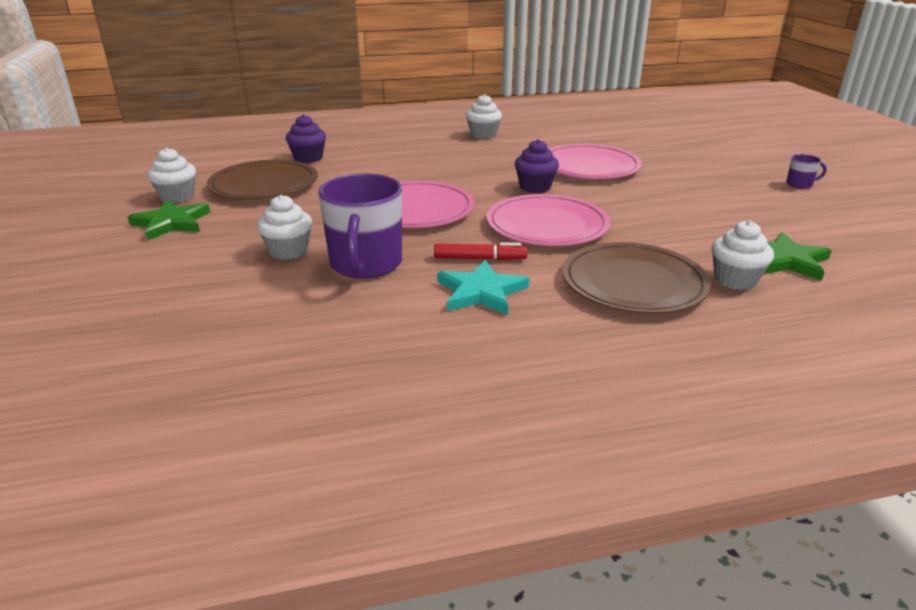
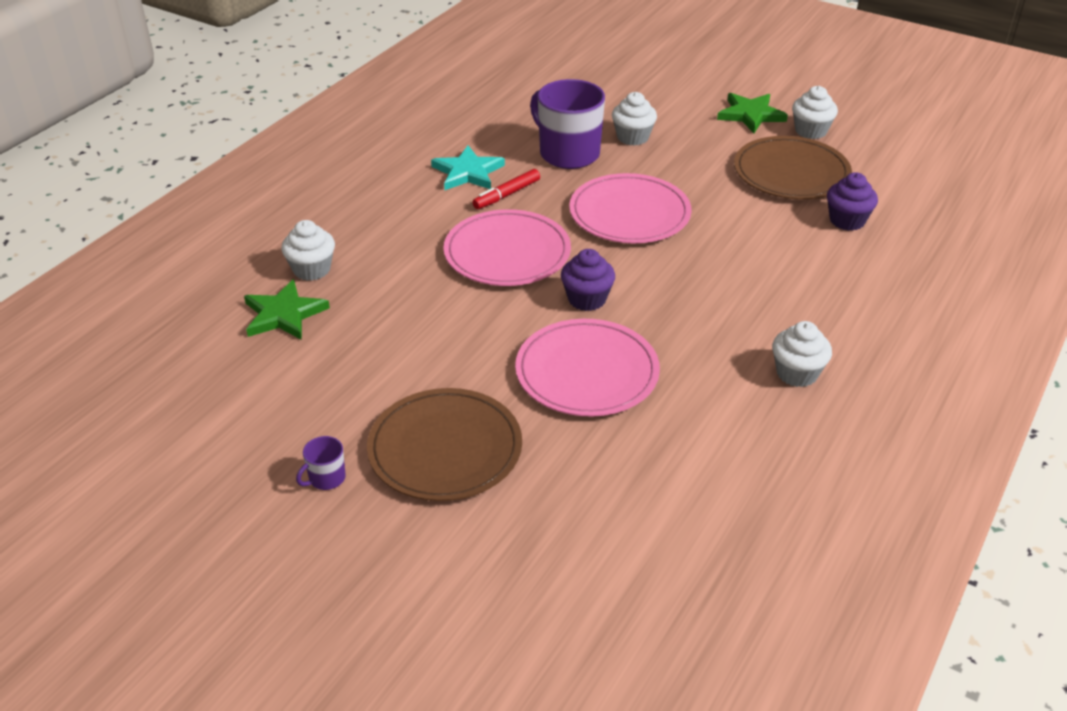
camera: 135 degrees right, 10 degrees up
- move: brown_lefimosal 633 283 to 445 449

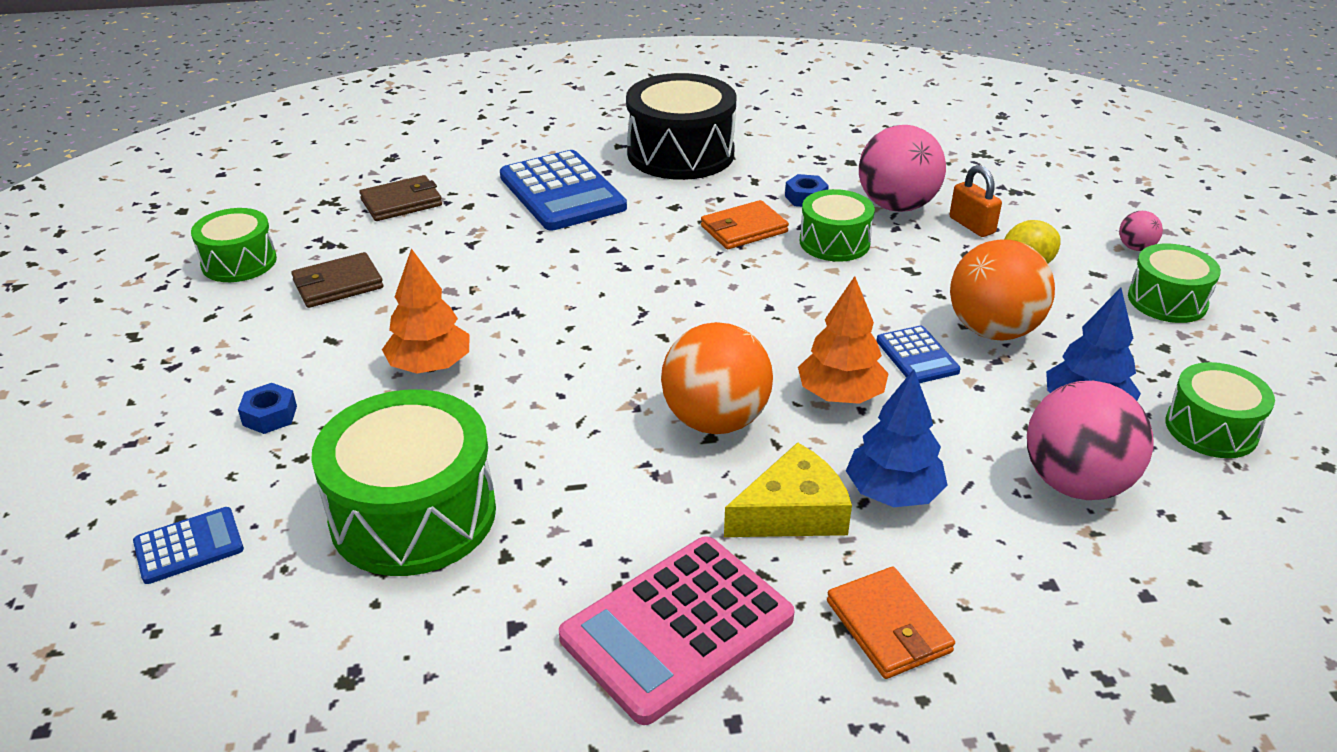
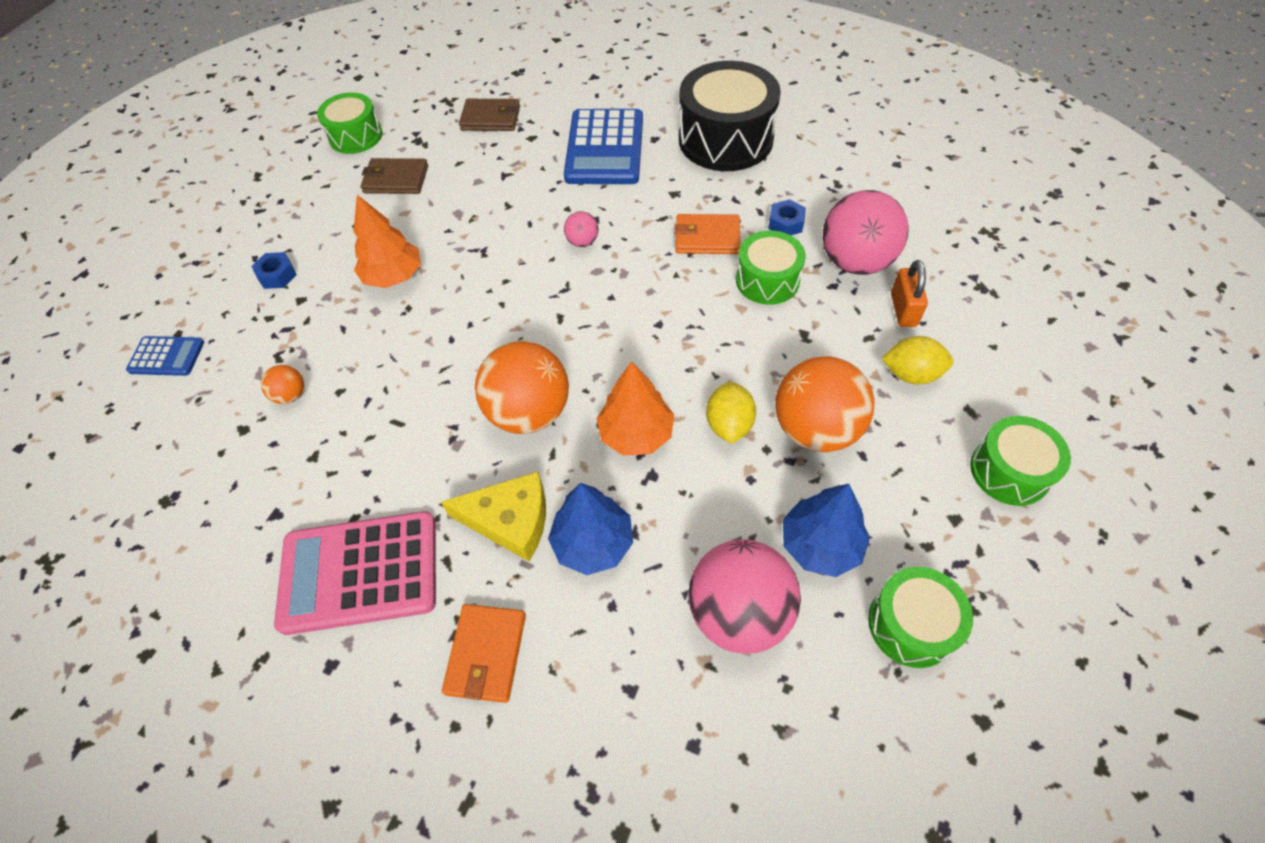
camera: 35 degrees right, 20 degrees up
- move: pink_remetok 1135 248 to 582 242
- replace: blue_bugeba 917 356 to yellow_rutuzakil 729 425
- replace: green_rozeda 413 514 to orange_remetok 291 395

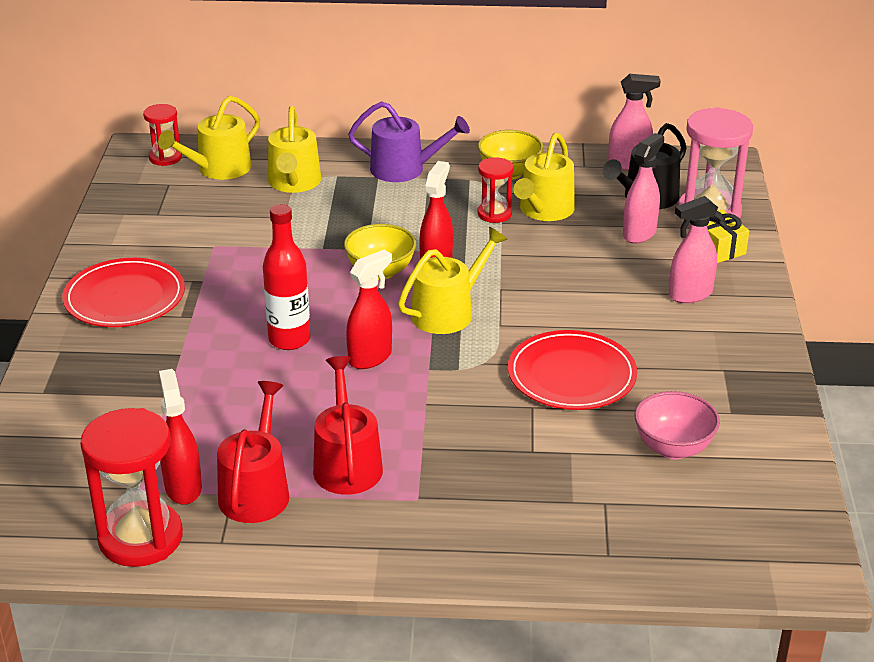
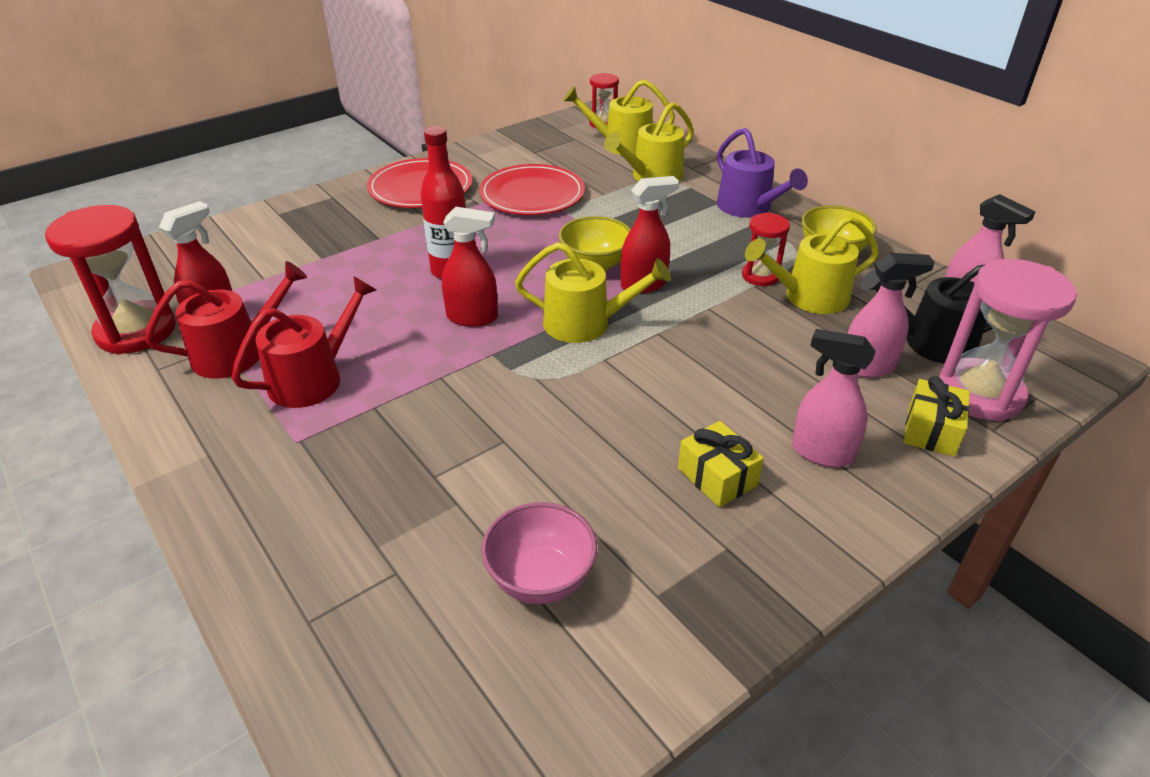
camera: 50 degrees right, 5 degrees up
- move: red_lefimosal 571 375 to 532 194
- insert: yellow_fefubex 717 477

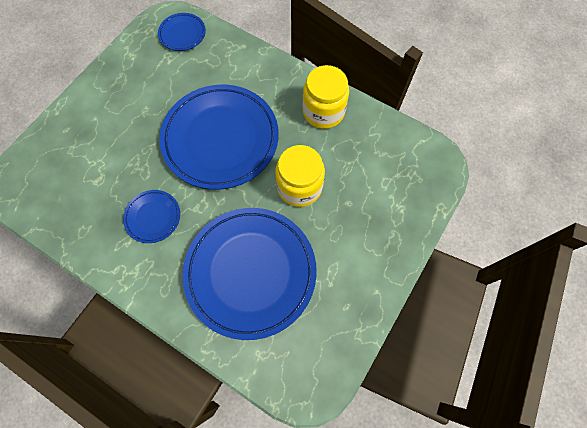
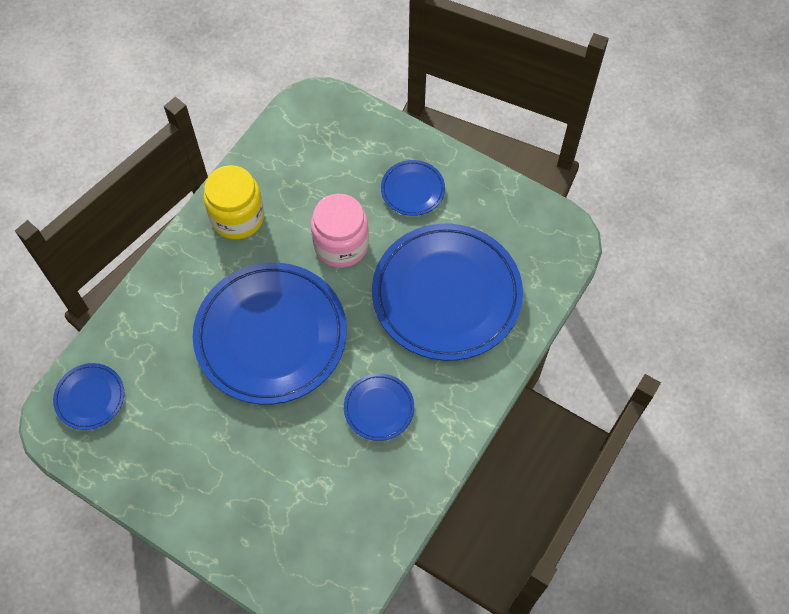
camera: 90 degrees left, 5 degrees down
- recolor: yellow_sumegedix 299 187 to pink_sumegedix 341 245
- insert: blue_lefimosal 412 190

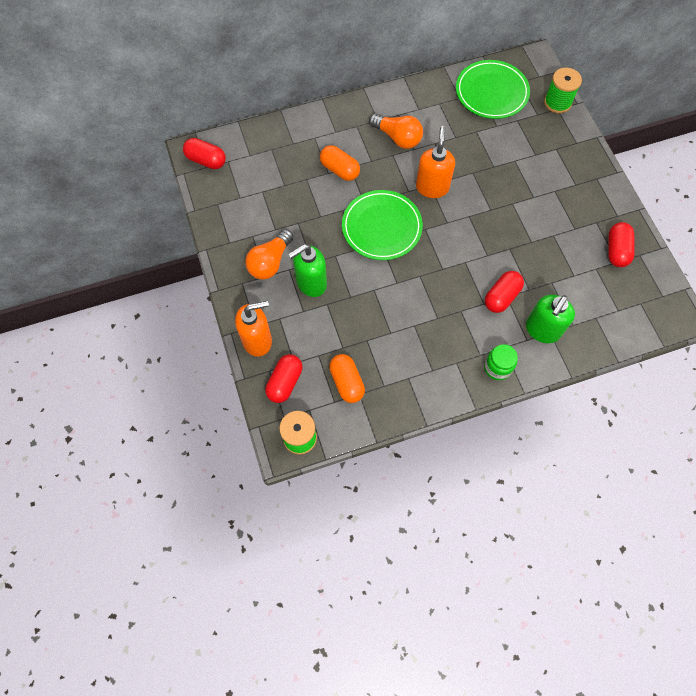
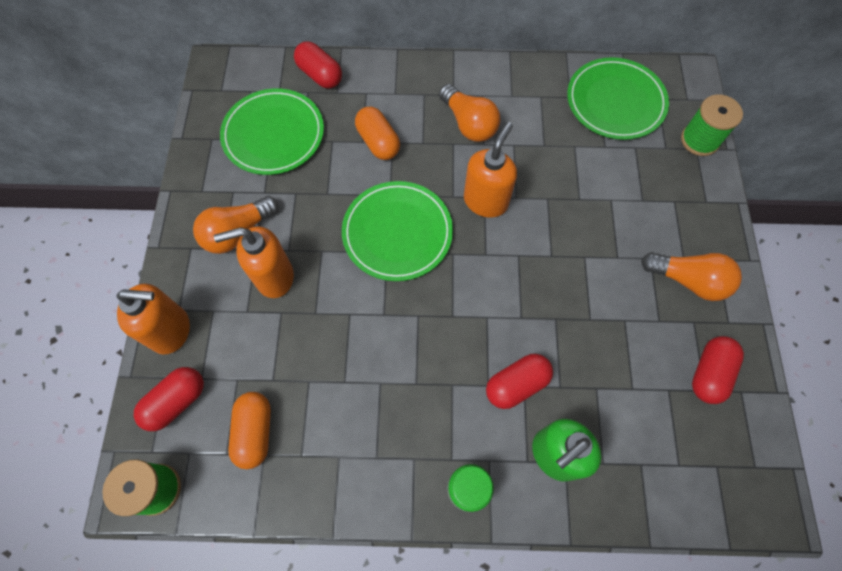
camera: 20 degrees right, 0 degrees up
- move: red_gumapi 206 160 to 320 75
- recolor: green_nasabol 311 283 to orange_nasabol 274 277
- insert: green_lefimosal 273 134
- insert: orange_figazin 688 280

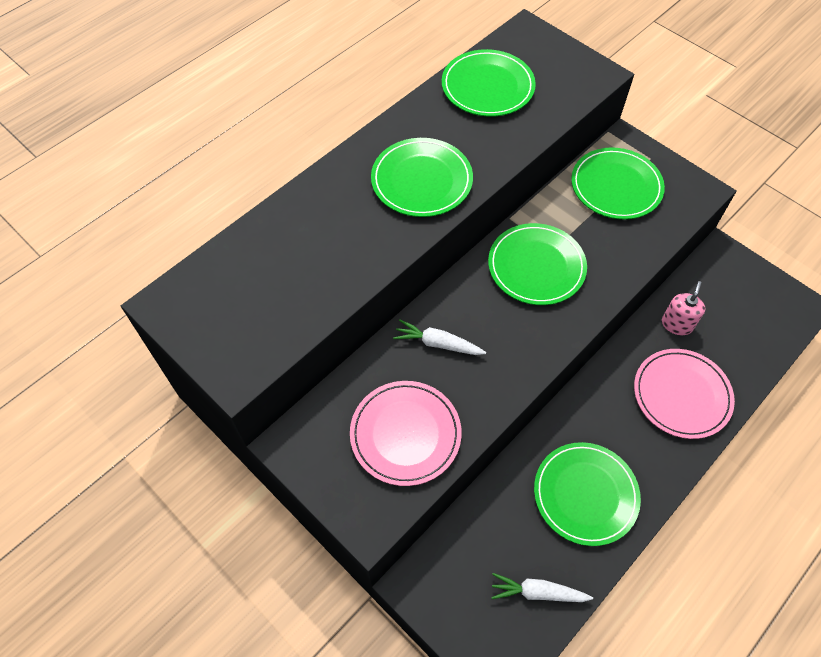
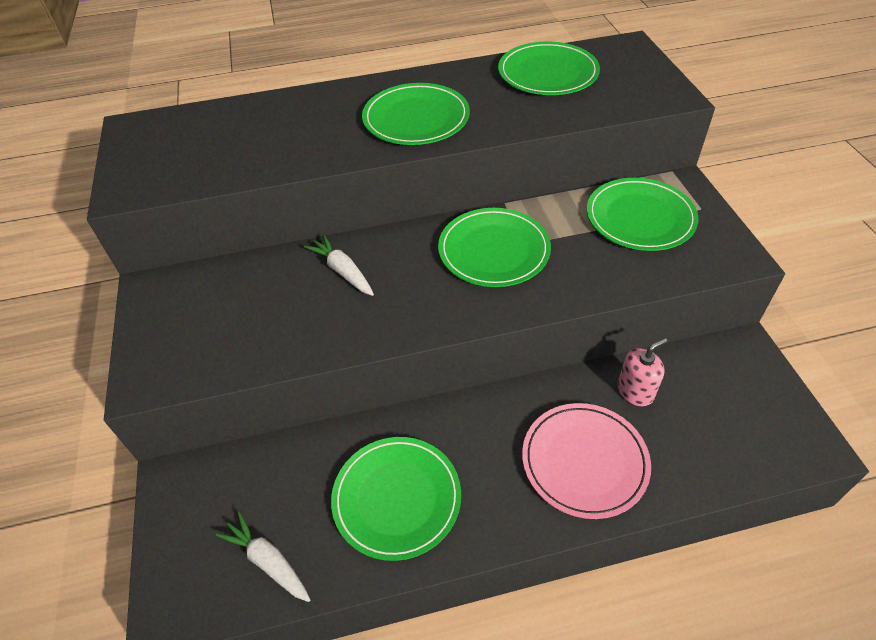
camera: 35 degrees right, 10 degrees down
- delete: pink_lefimosal 405 434

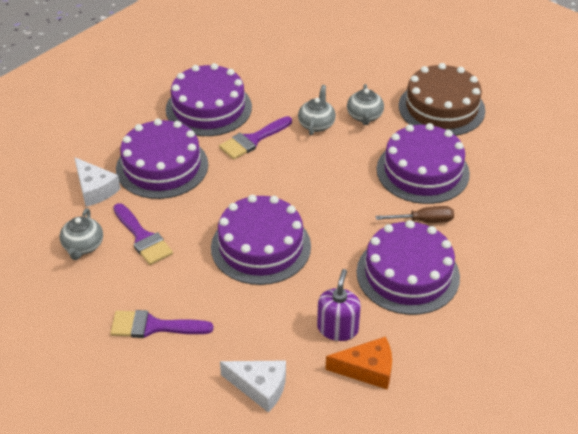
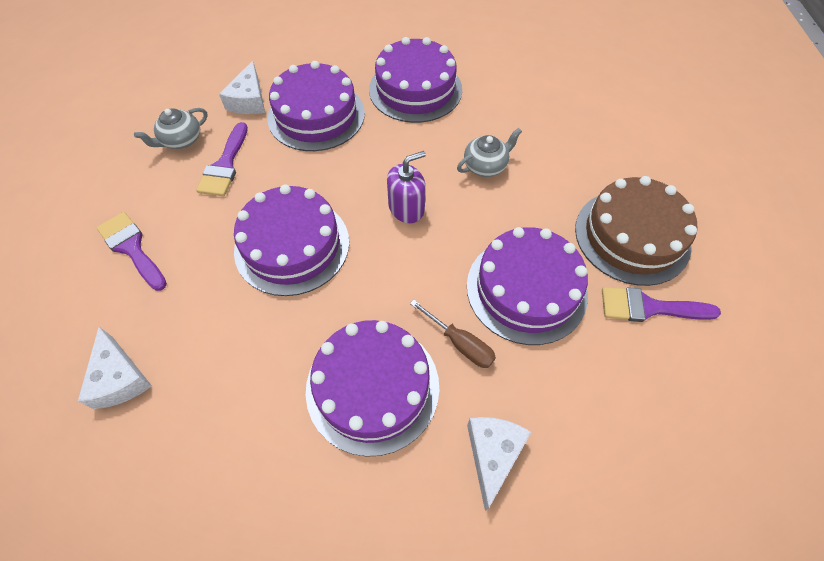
camera: 45 degrees right, 15 degrees up
- delete: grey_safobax 364 116
- move: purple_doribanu 253 140 to 649 307
- move: purple_nasabol 337 328 to 406 208
- delete: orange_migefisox 367 369
- insert: white_migefisox 493 454

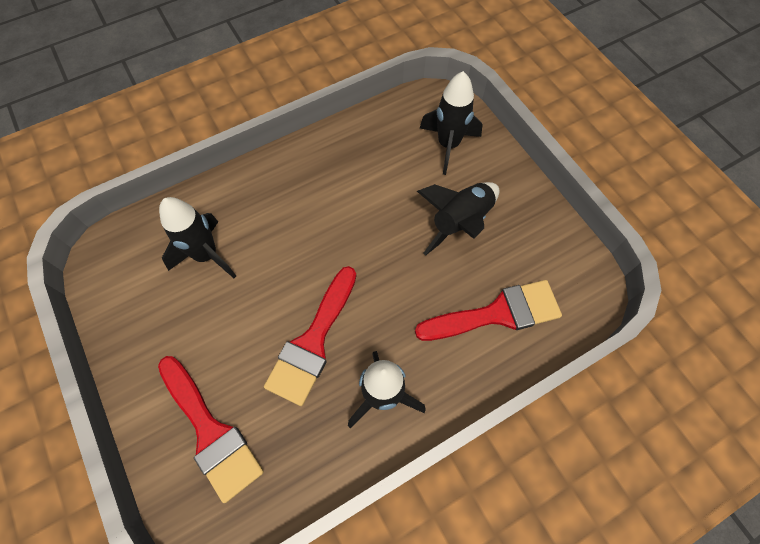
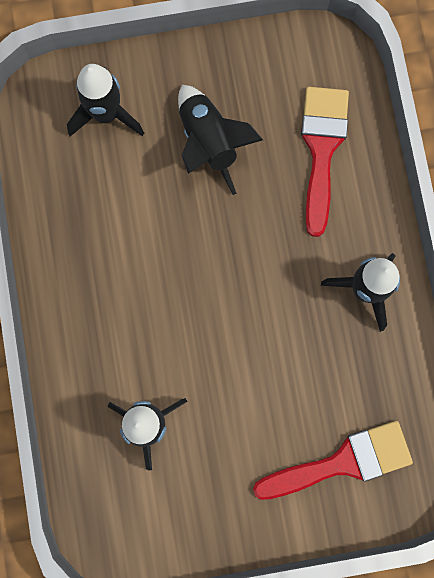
camera: 70 degrees left, 15 degrees up
- delete: red_doribanu 313 342

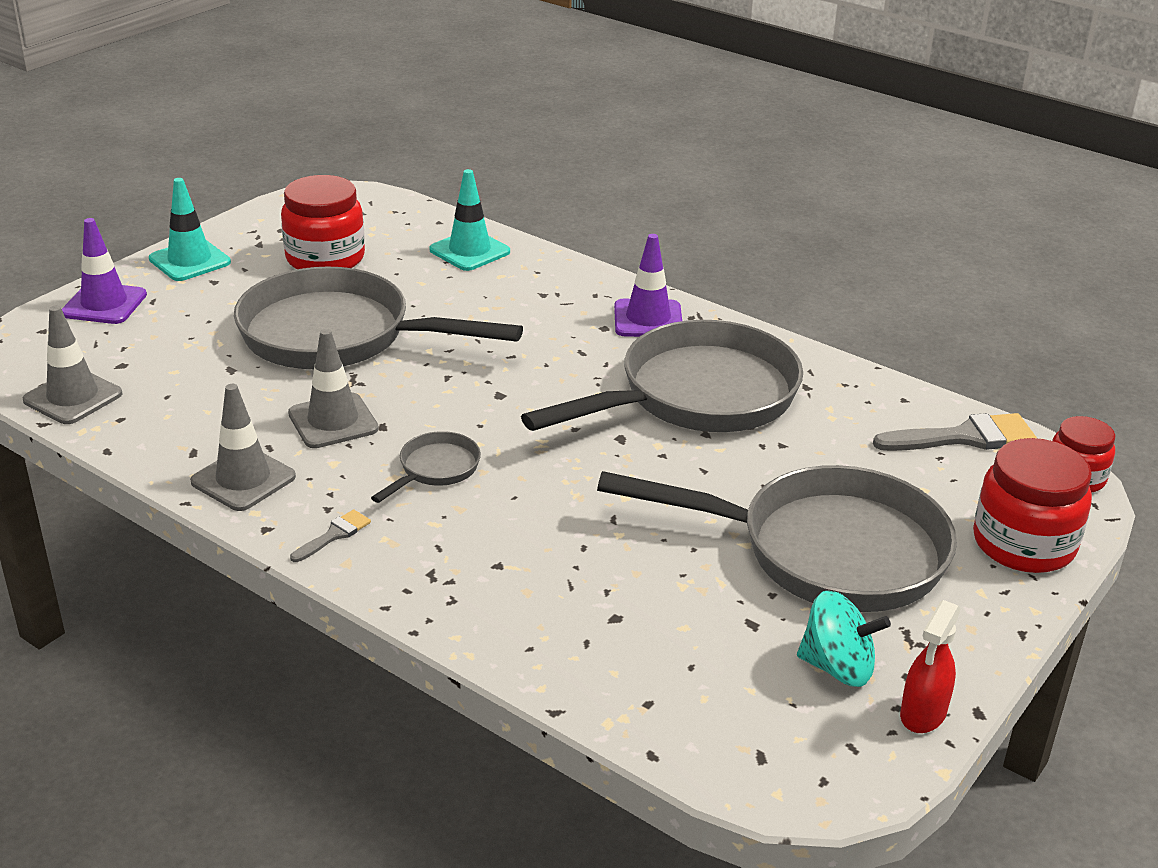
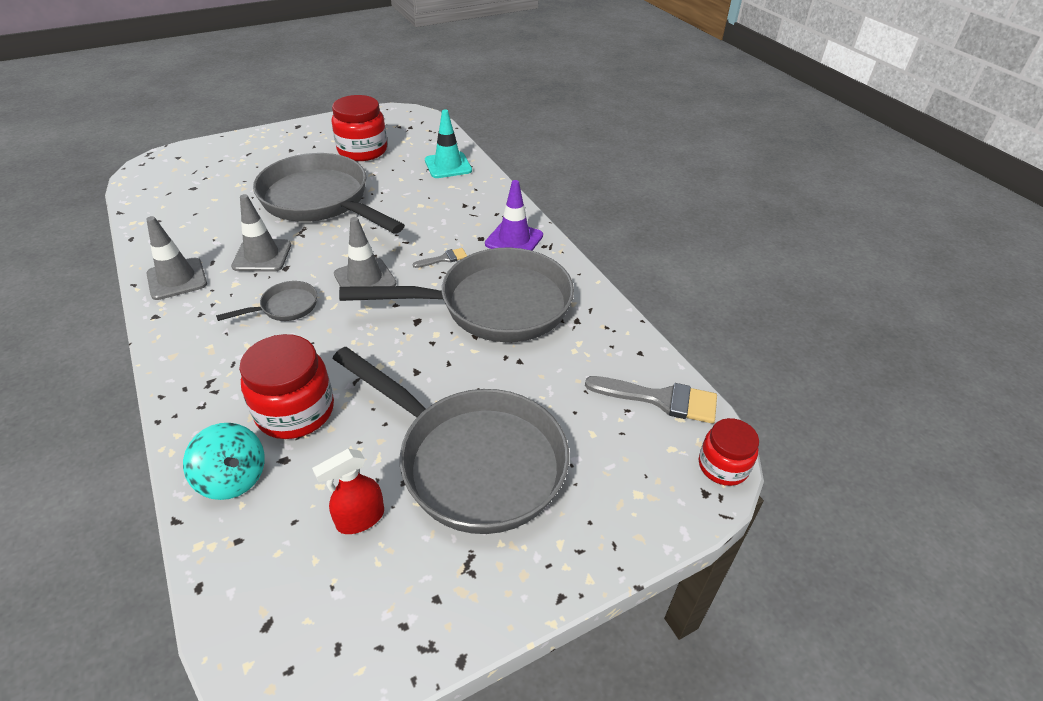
camera: 25 degrees right, 10 degrees up
- delete: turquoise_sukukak 190 261
- delete: purple_sukukak 104 304
- move: grey_sukukak 73 397 to 365 279
- move: red_sumegedix 1023 544 to 295 411
- move: grey_doribanu 334 535 to 444 259
- move: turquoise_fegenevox 837 667 to 233 478
- move: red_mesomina 923 714 to 360 519

